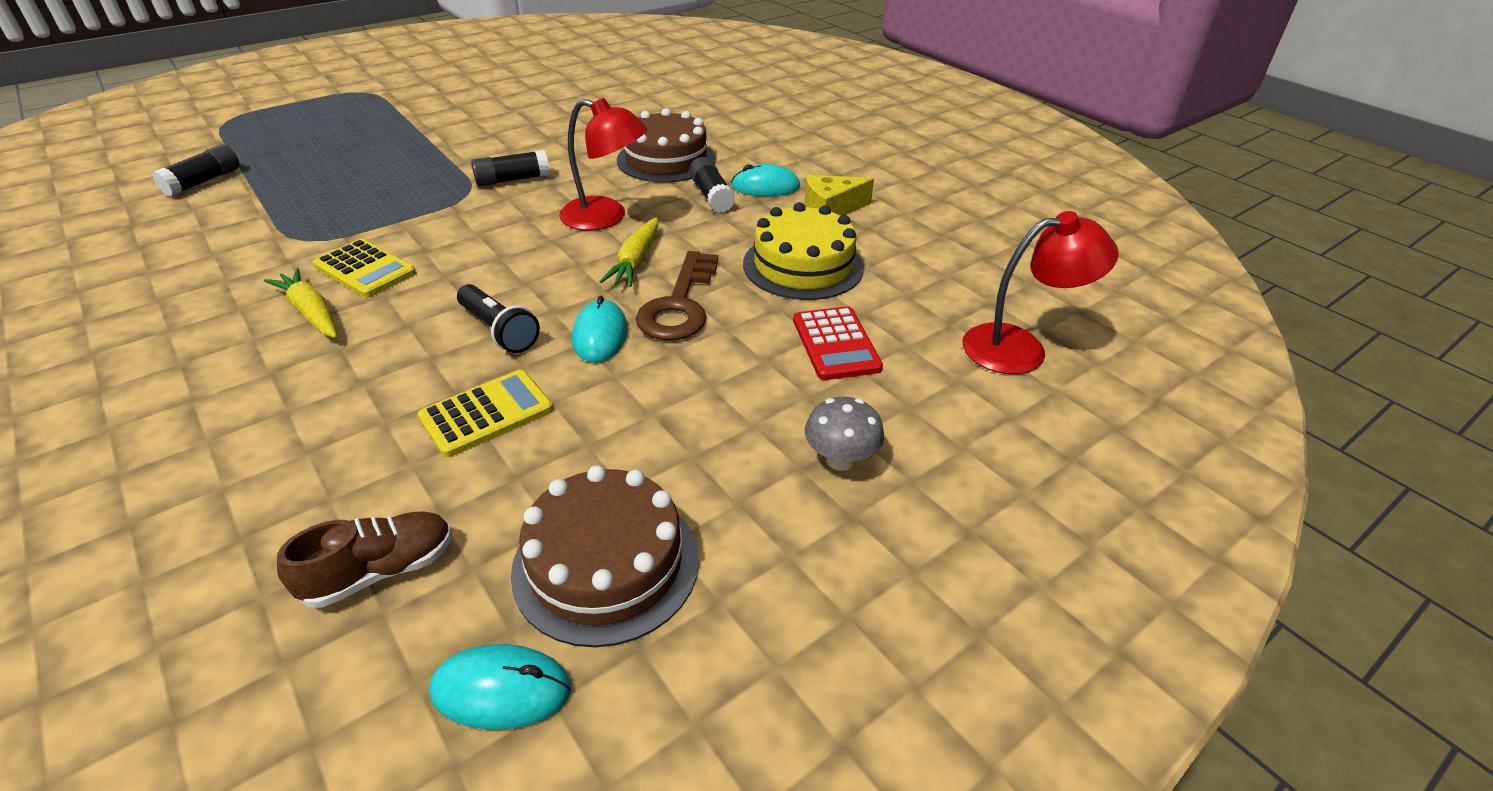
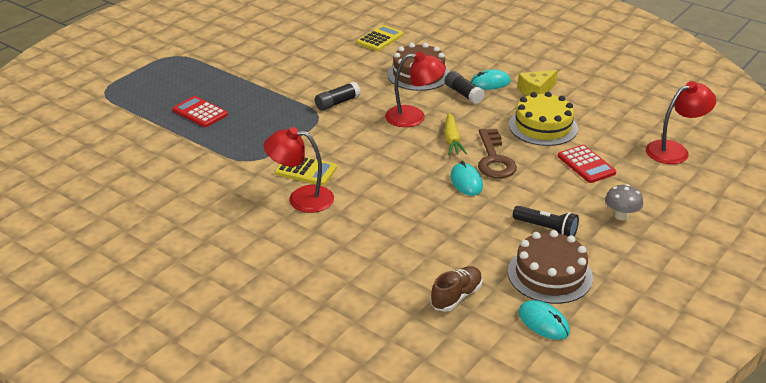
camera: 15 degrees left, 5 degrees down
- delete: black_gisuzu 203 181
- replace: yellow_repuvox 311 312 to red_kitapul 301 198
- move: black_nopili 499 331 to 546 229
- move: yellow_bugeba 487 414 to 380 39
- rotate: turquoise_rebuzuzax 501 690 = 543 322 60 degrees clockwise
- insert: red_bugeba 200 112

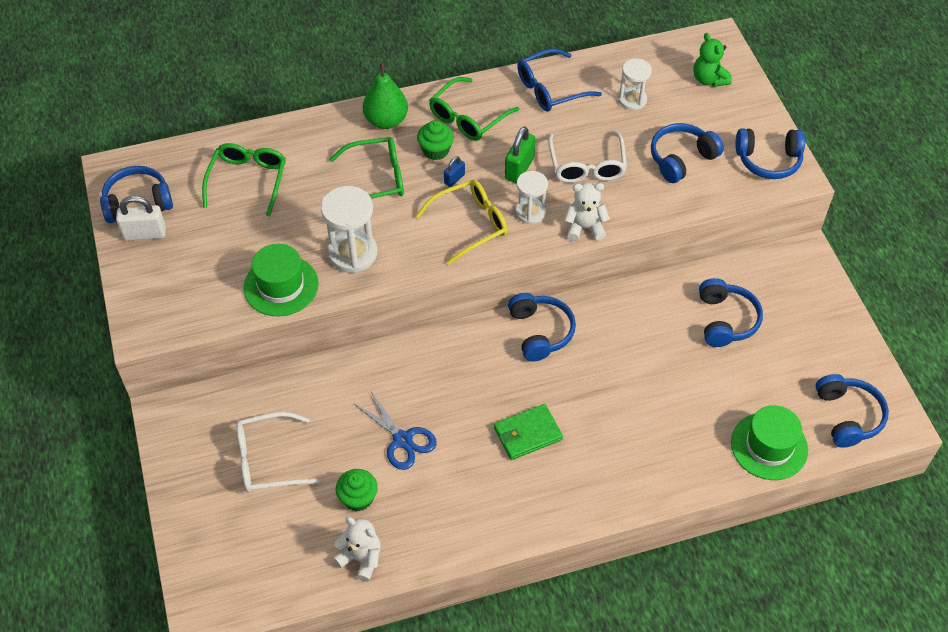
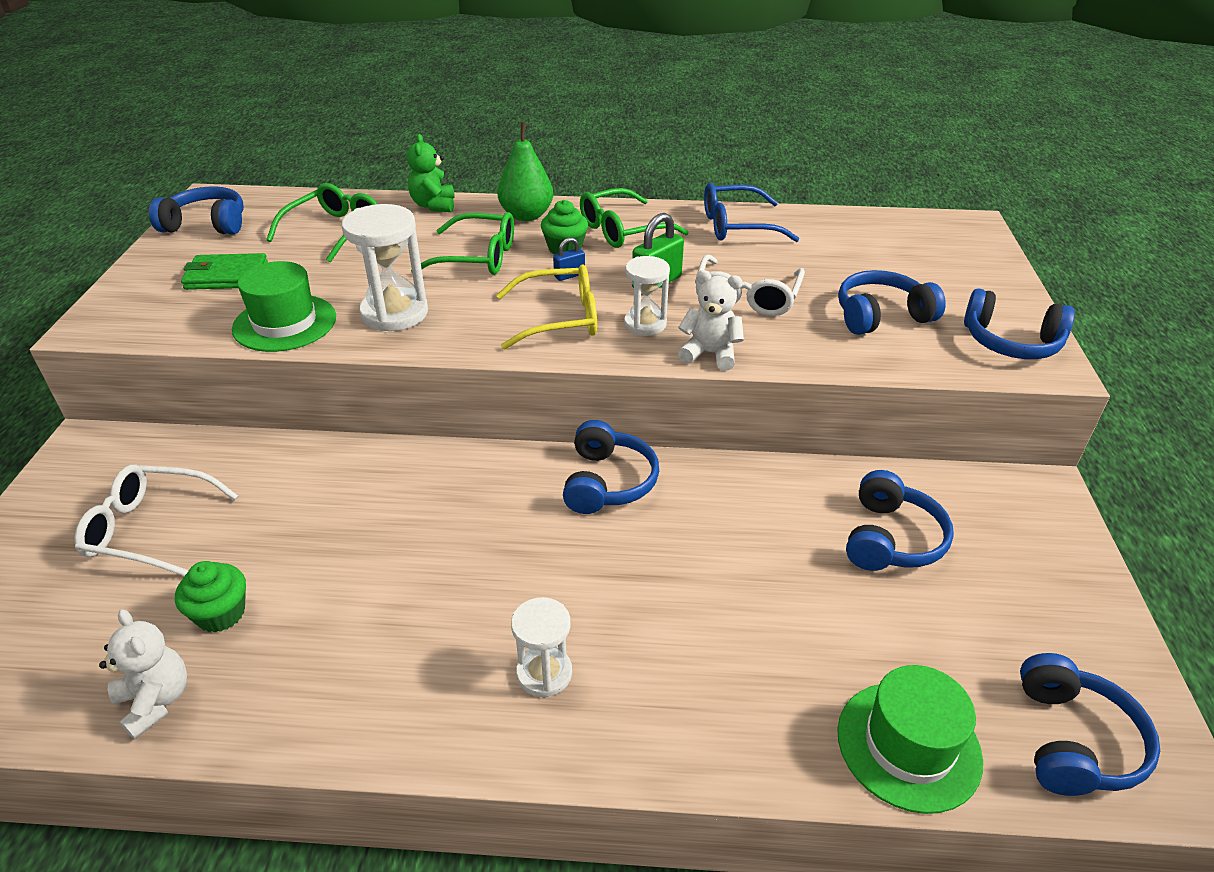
camera: 20 degrees right, 15 degrees down
- move: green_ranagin 709 79 to 434 205
- move: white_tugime 632 100 to 544 673
- delete: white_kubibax 145 234
- delete: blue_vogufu 402 440
- move: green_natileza 527 434 to 226 276

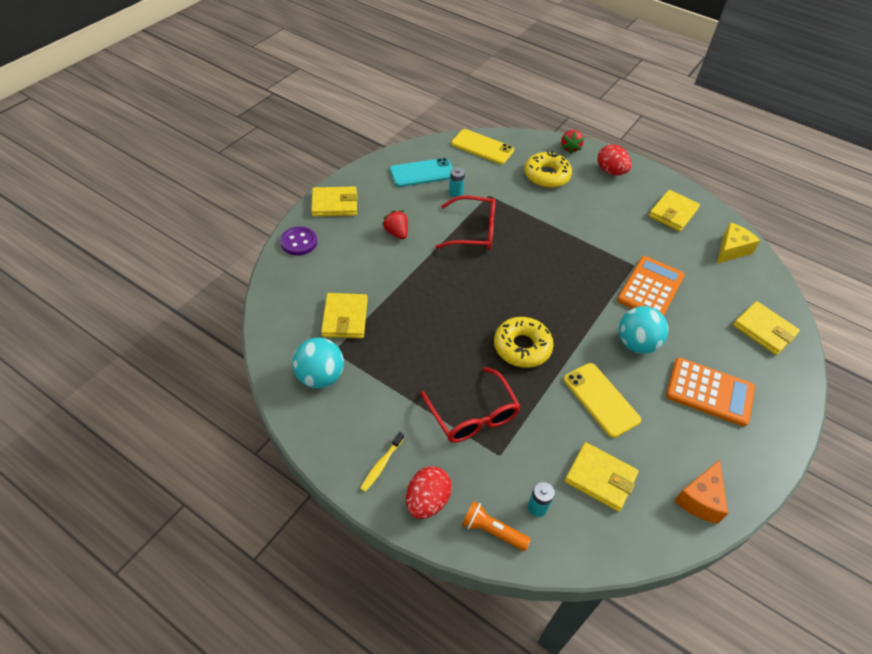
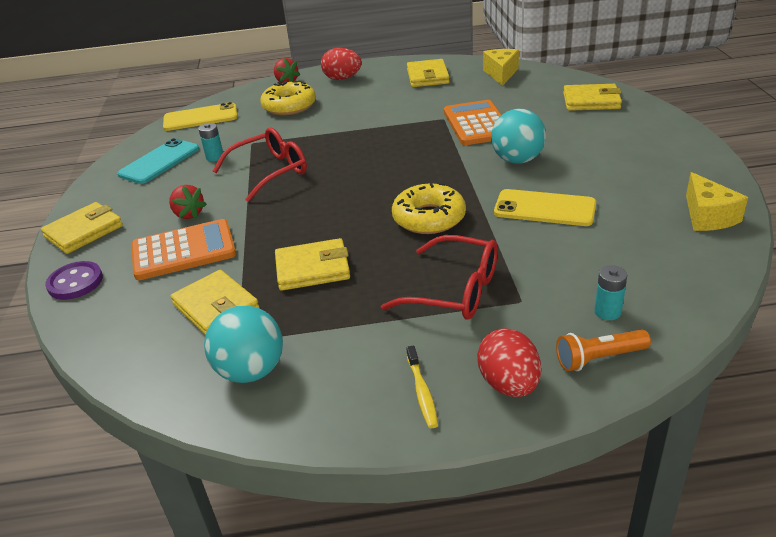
camera: 35 degrees left, 15 degrees down
- rotate: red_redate 396 233 = 188 214 150 degrees counterclockwise
- move: orange_bugeba 709 392 to 183 251
- move: yellow_natileza 600 478 to 312 268
- recolor: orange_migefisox 700 499 to yellow_migefisox 708 216

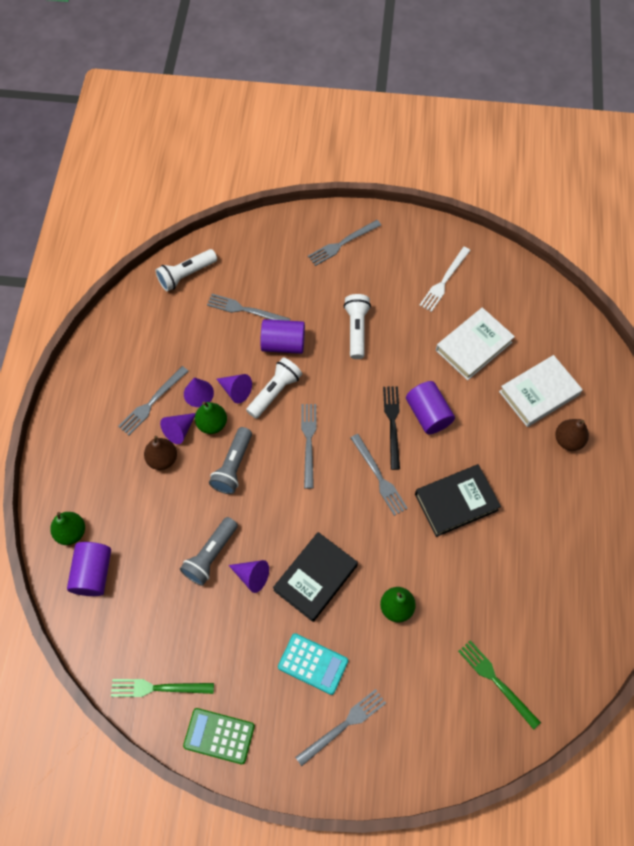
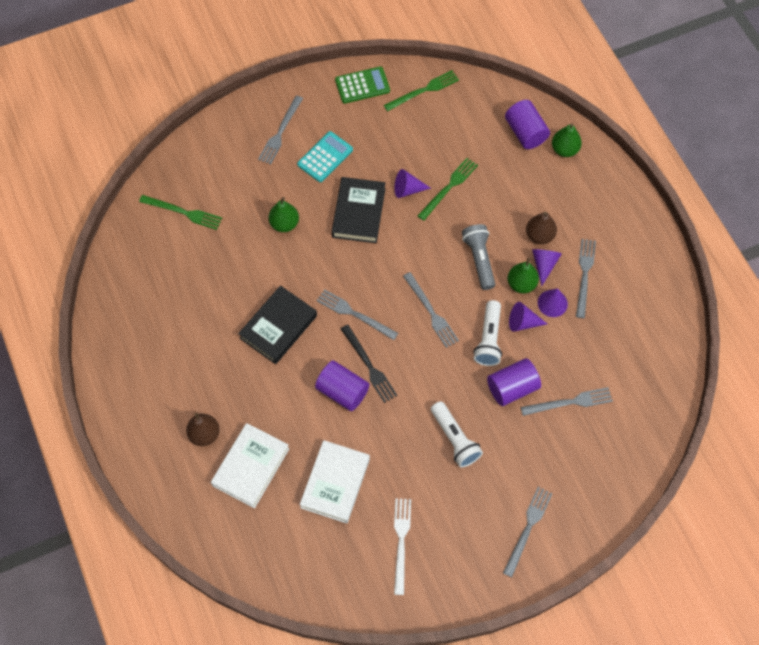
camera: 150 degrees right, 0 degrees up
- delete: white_nopili 186 275
- replace: grey_nopili 210 555 to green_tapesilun 449 187
- rotate: turquoise_bugeba 313 664 = 325 157 135 degrees clockwise

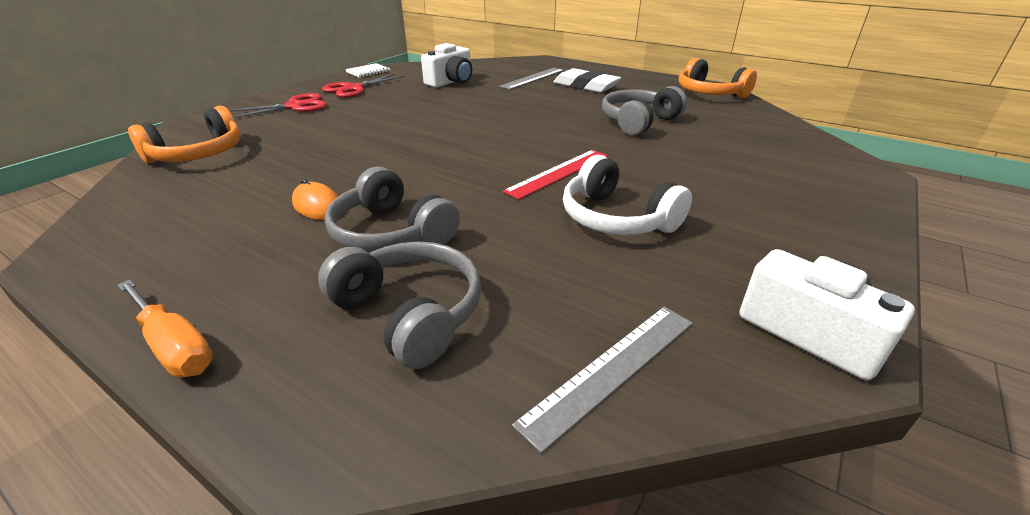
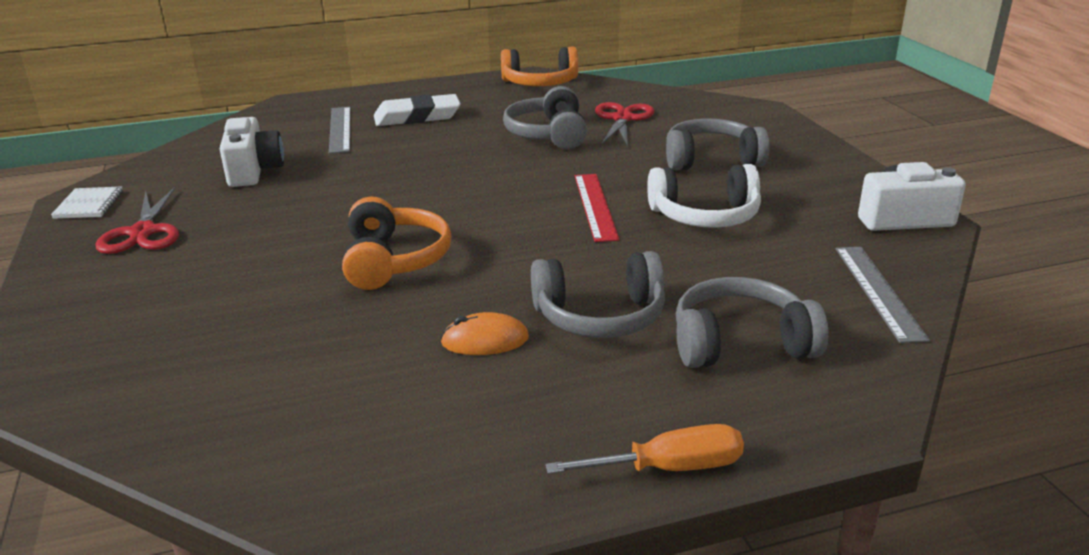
camera: 50 degrees left, 5 degrees down
- move: red_vogufu 295 106 to 622 119
- move: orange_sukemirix 198 154 to 394 260
- insert: grey_sukemirix 711 160

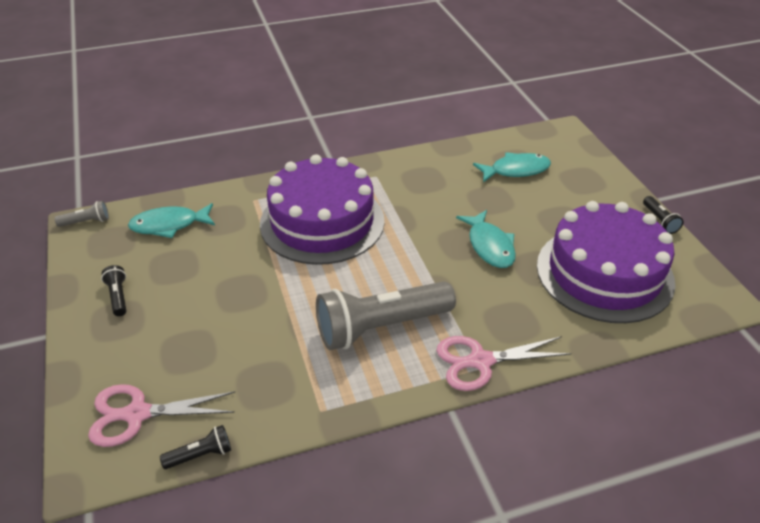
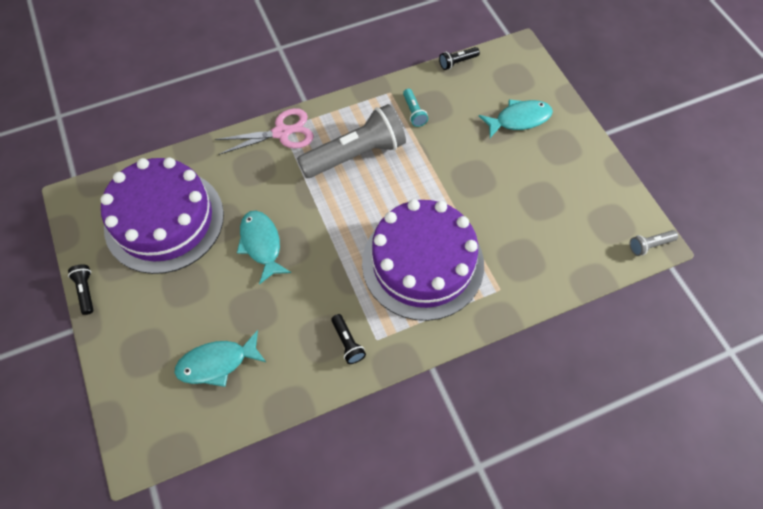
camera: 175 degrees right, 20 degrees up
- move: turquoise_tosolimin 169 225 to 519 119
- move: black_nopili 118 296 to 347 343
- delete: pink_vogufu 137 414
- insert: turquoise_nopili 414 112

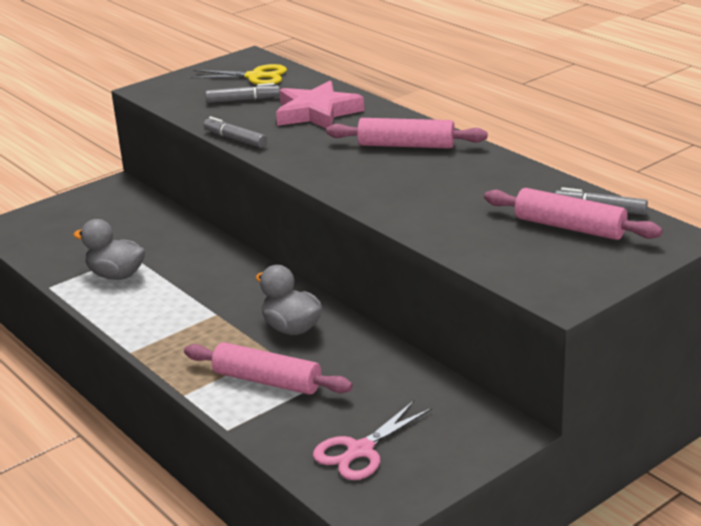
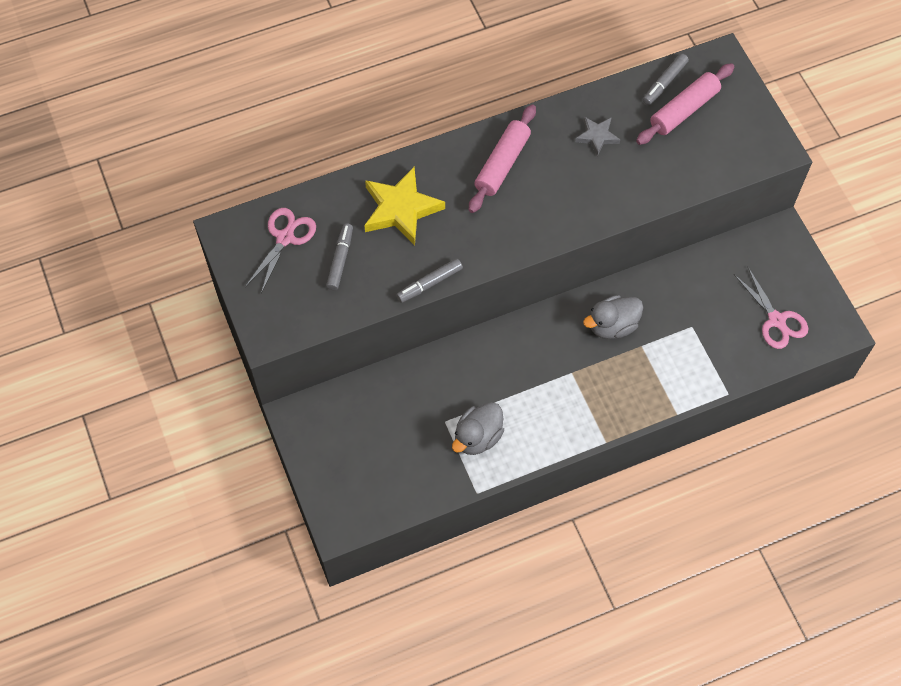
camera: 75 degrees left, 35 degrees up
- recolor: yellow_vogufu 255 76 to pink_vogufu 285 238
- recolor: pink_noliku 317 113 to yellow_noliku 401 209
- delete: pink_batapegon 267 381
- insert: grey_noliku 597 136

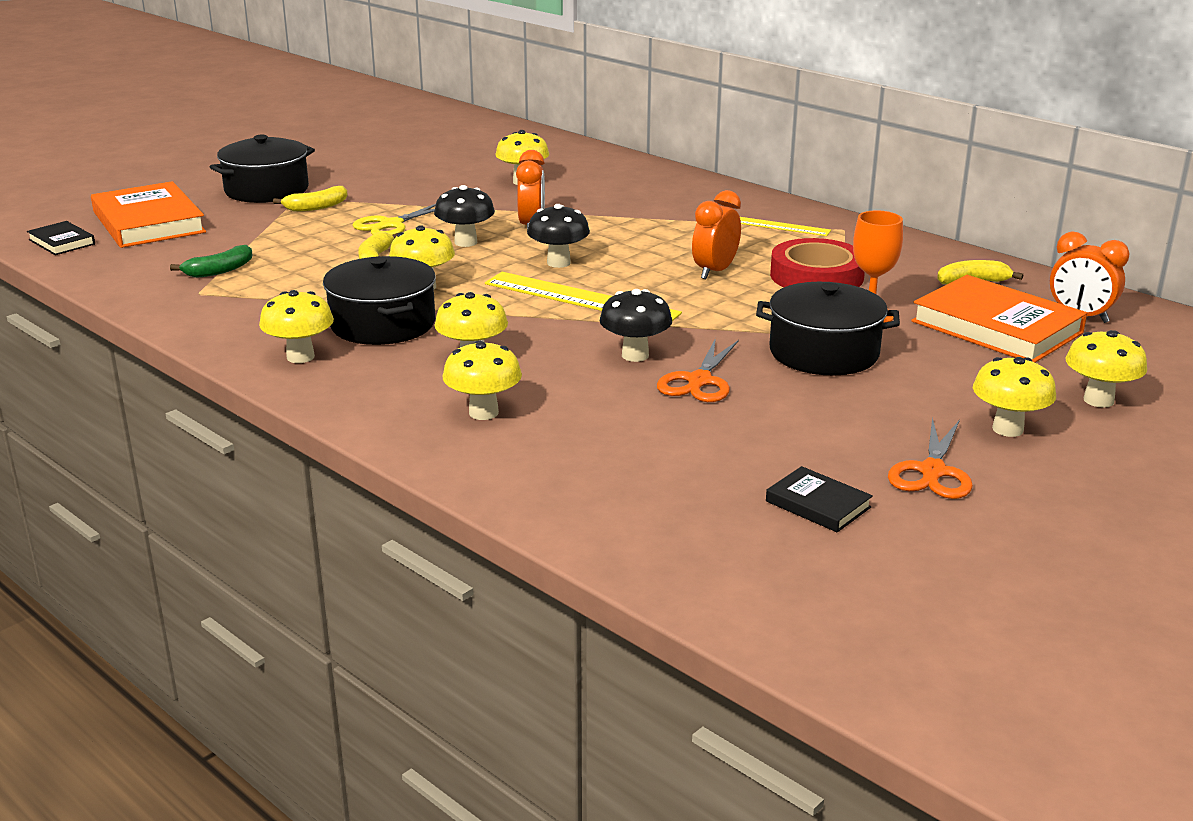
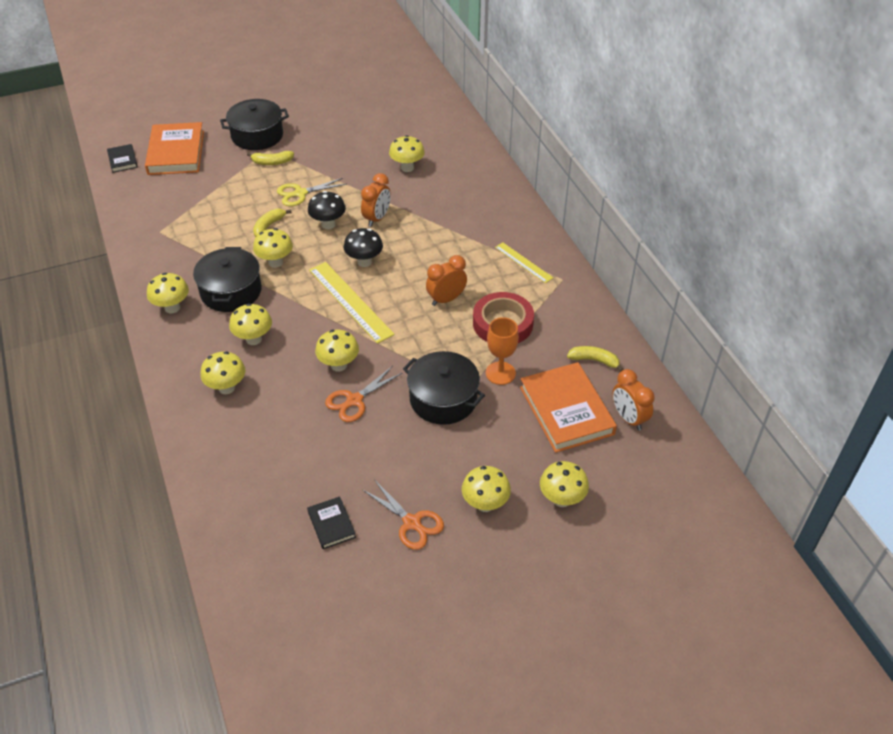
camera: 25 degrees right, 20 degrees up
- delete: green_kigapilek 219 271
- recolor: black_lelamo 635 355 to yellow_lelamo 339 365
- rotate: orange_vogufu 932 472 = 412 523 90 degrees counterclockwise

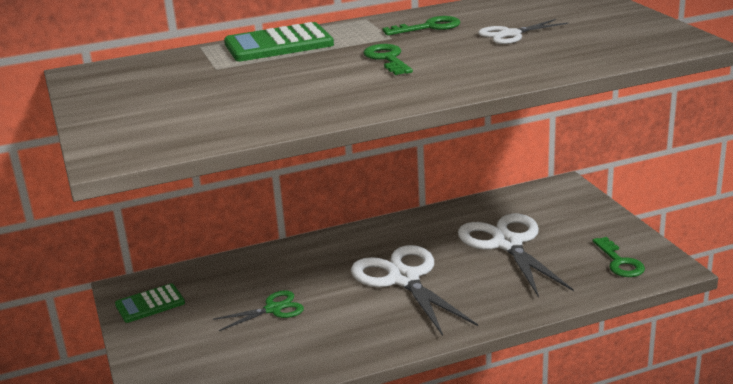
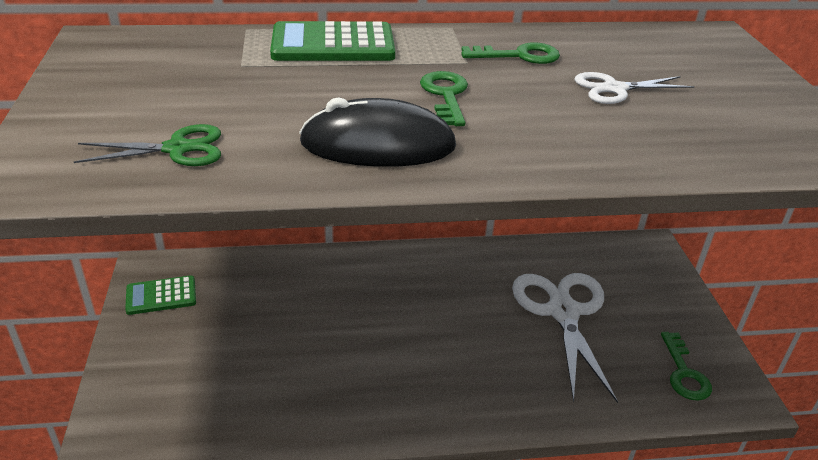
camera: 10 degrees right, 10 degrees up
- delete: white_vogufu 404 279
- move: green_vogufu 273 309 to 177 149
- insert: black_rebuzuzax 378 145

